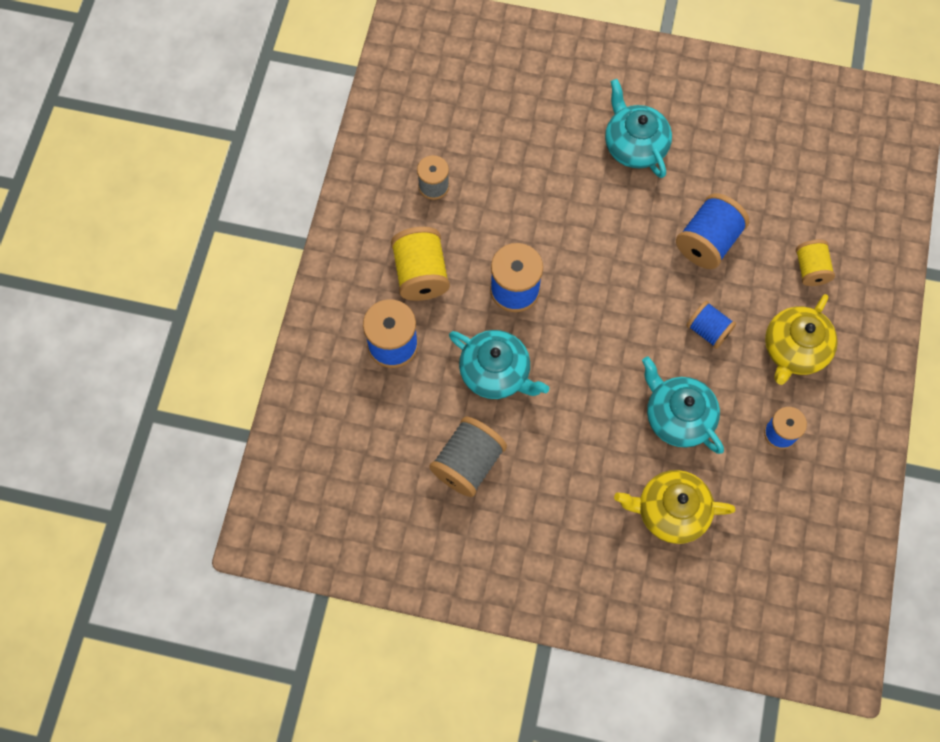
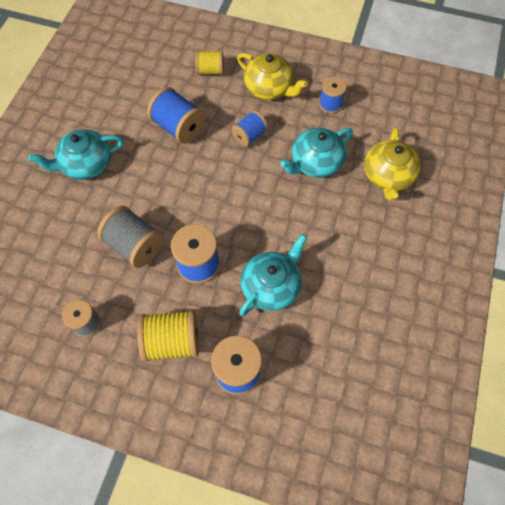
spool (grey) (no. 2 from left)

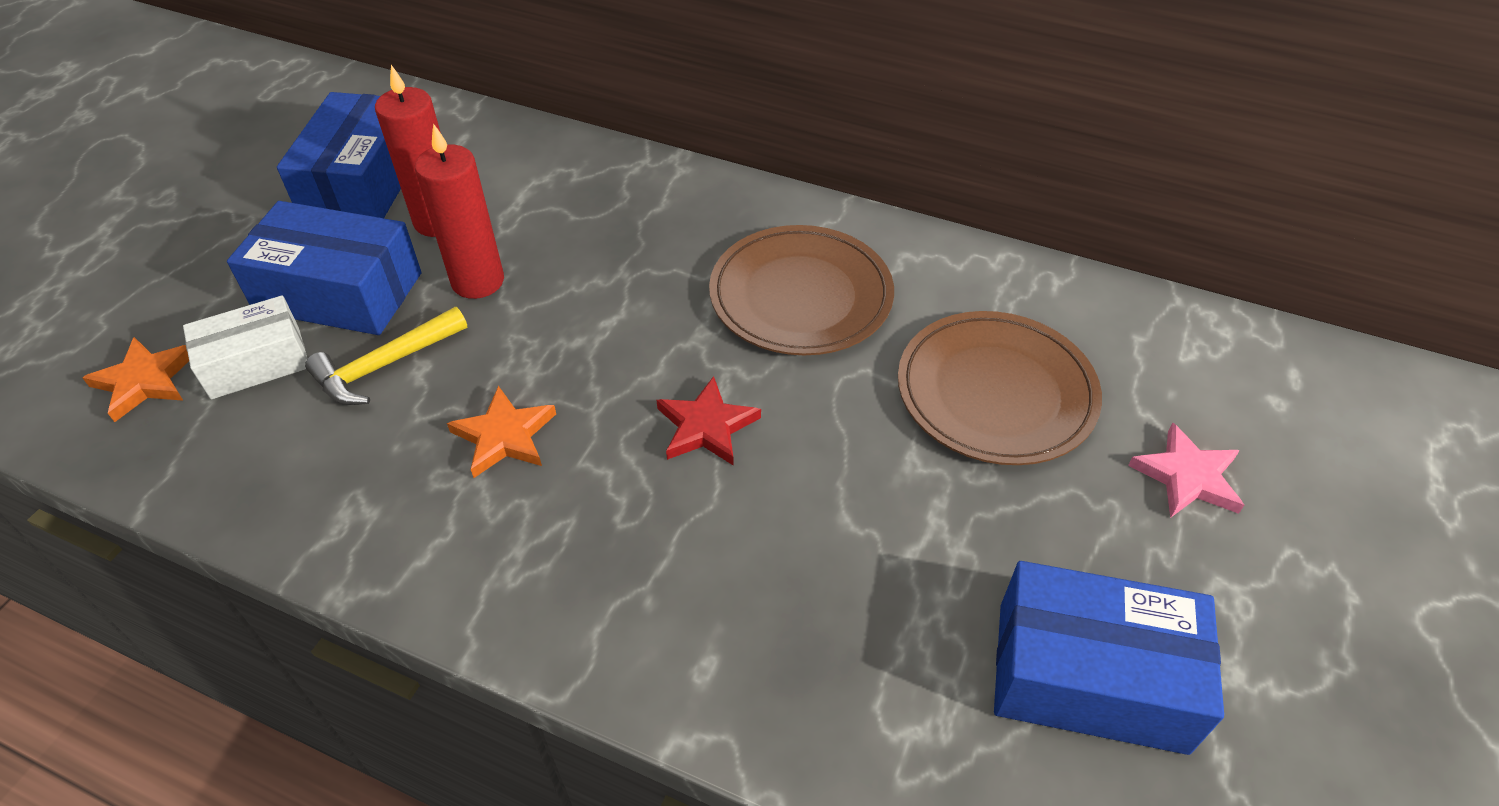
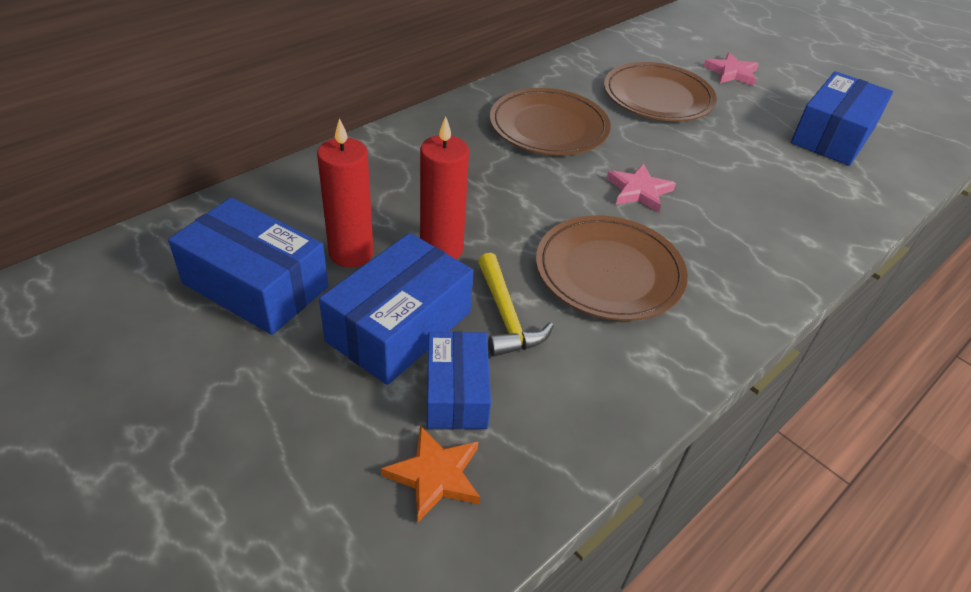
box (blue) (no. 3 from left)
plate (brown) (no. 2 from left)
star (pink) (no. 1 from left)

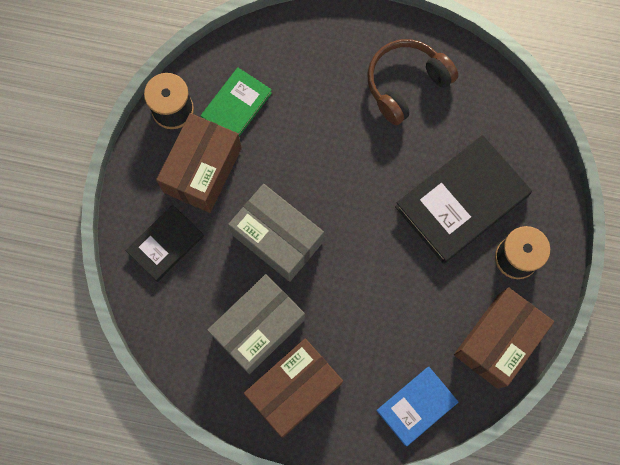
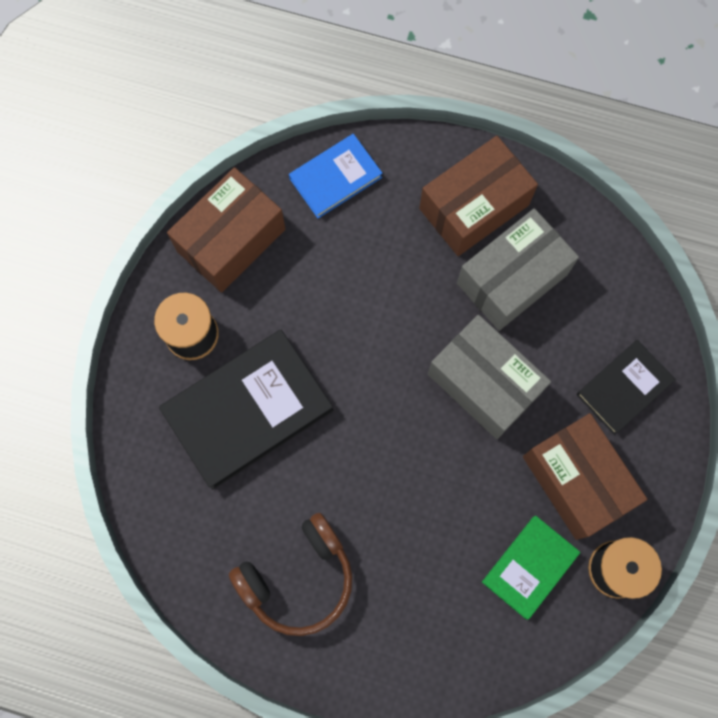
box (brown) (no. 3 from left)

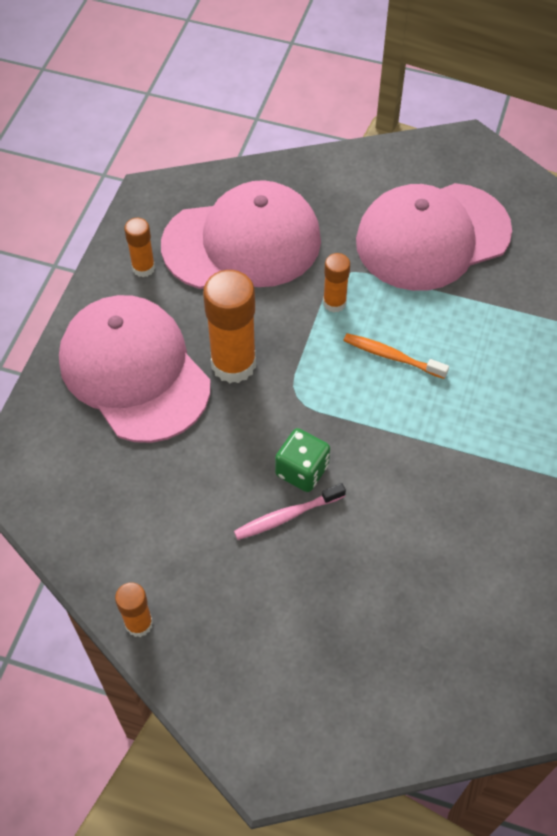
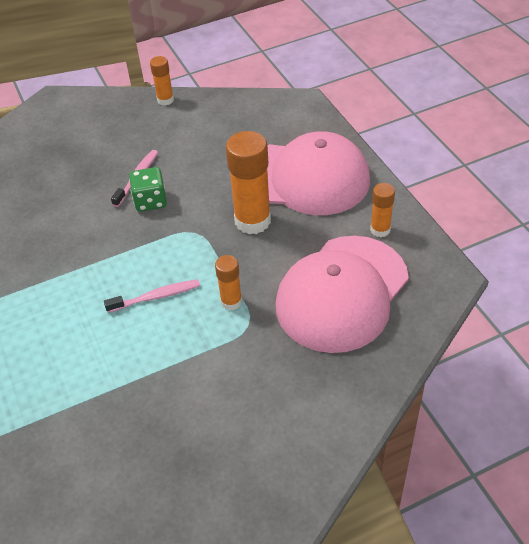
toothbrush (pink) (no. 2 from left)
cap (pink) (no. 3 from left in the first image)

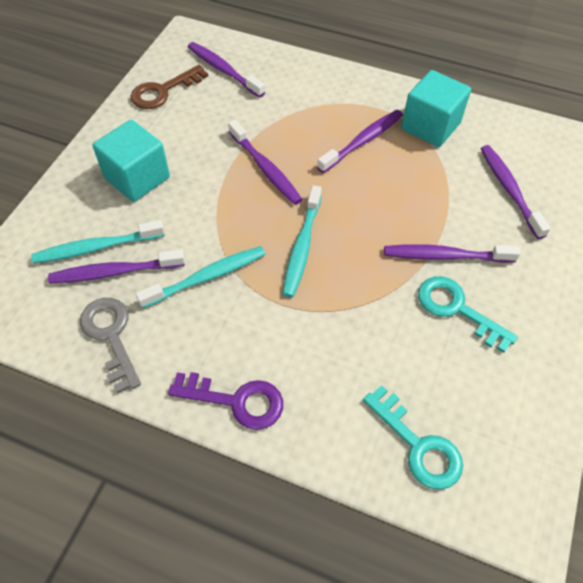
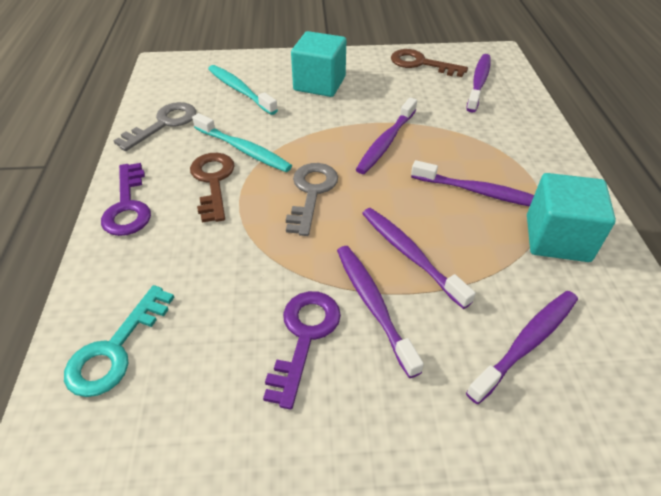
key (brown) (no. 1 from left)
key (purple) (no. 2 from left)
key (grey) (no. 2 from left)
toothbrush (purple) (no. 3 from left)

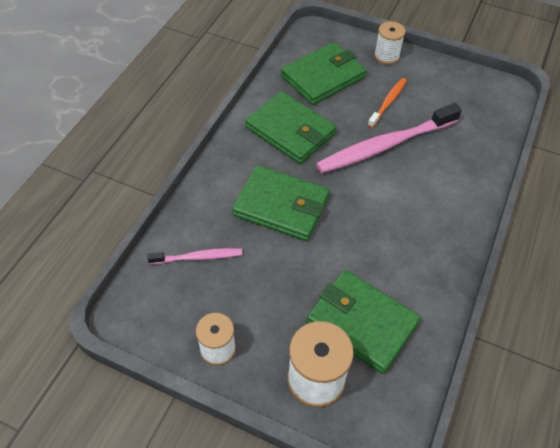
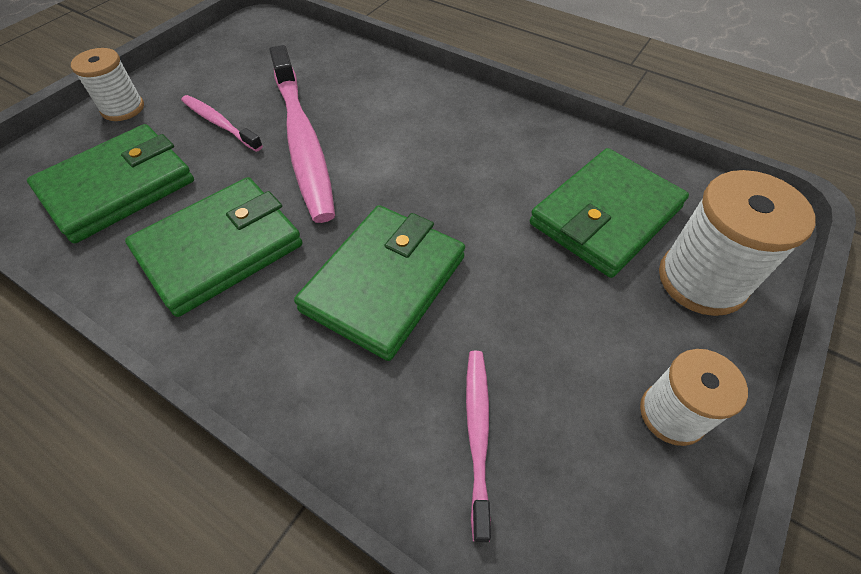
wallet (green) (no. 1 from left)
toothbrush (pink) (no. 1 from left)

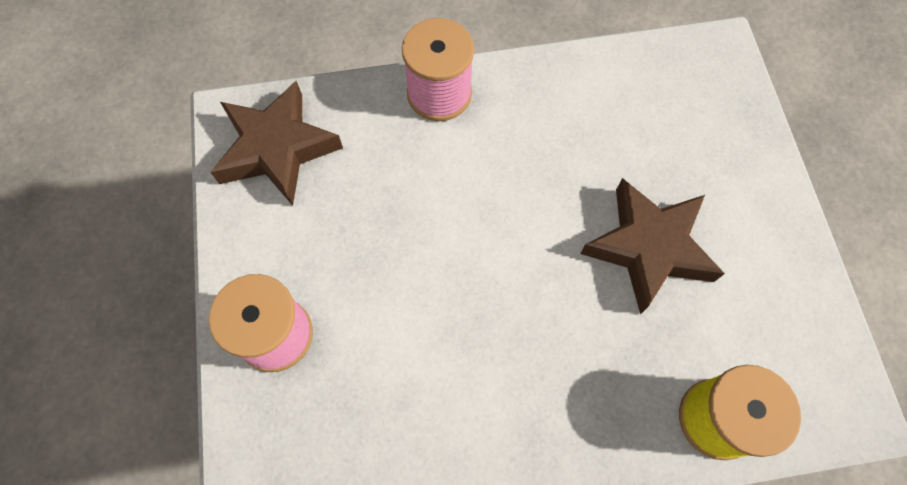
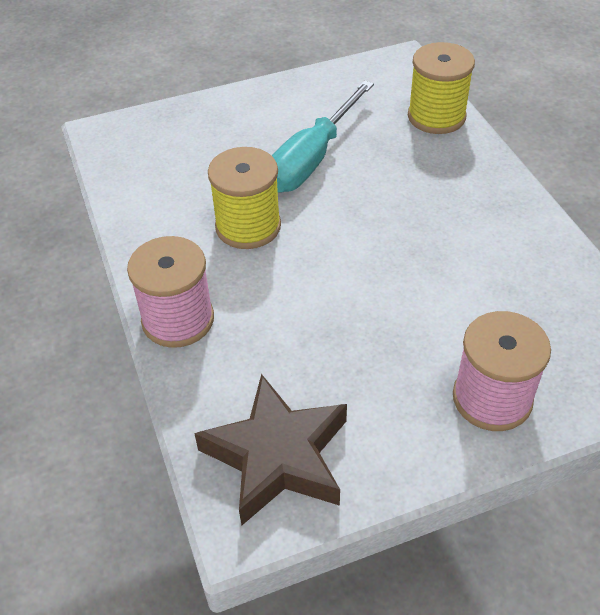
spool (yellow) (no. 1 from left)
screwdriver (turquoise)

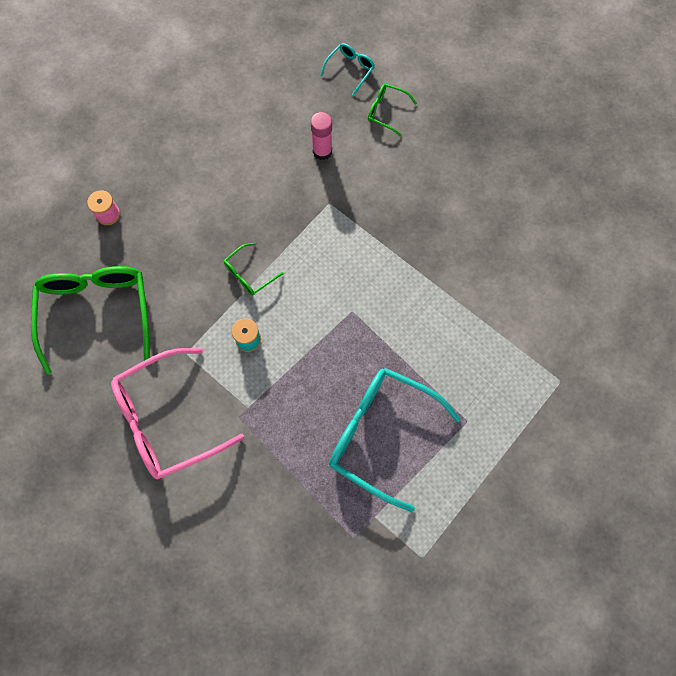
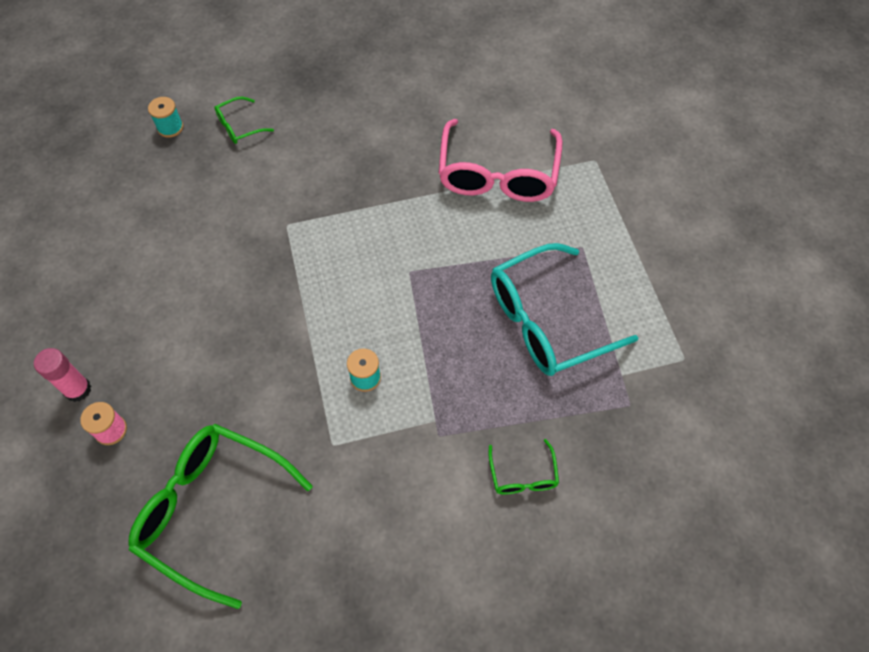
glue stick (pink)
spool (turquoise) (no. 1 from left)
glasses (pink)
glasses (green) (no. 3 from left)

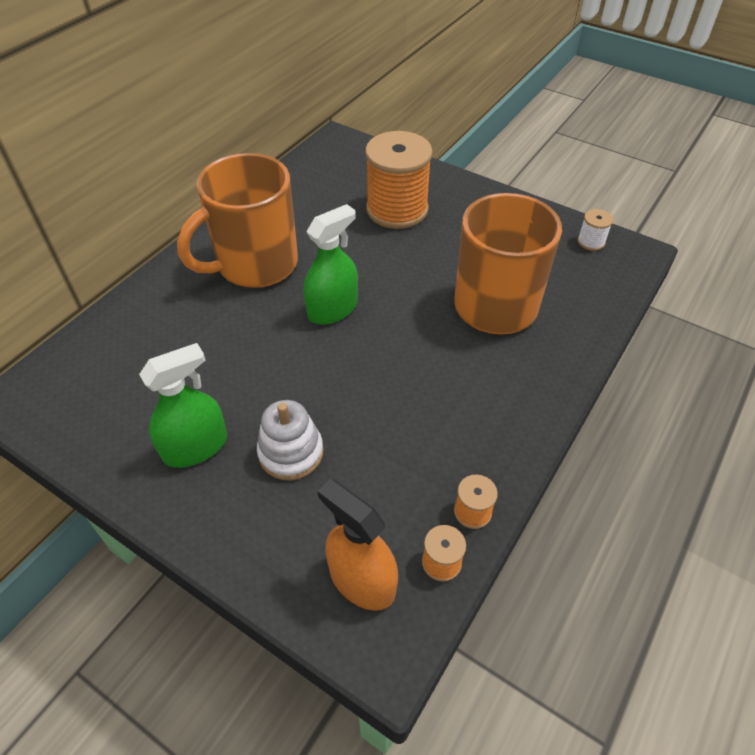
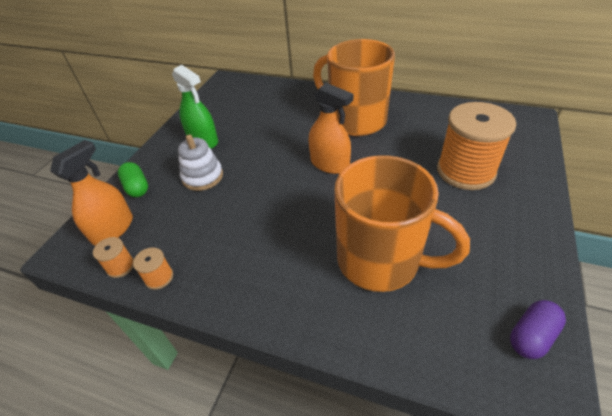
capsule (green)
spray bottle (orange) (no. 2 from left)
capsule (purple)

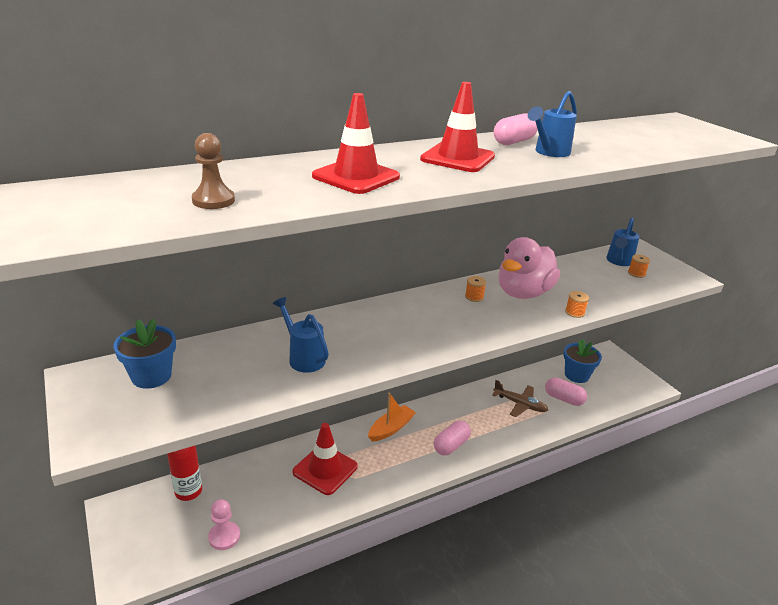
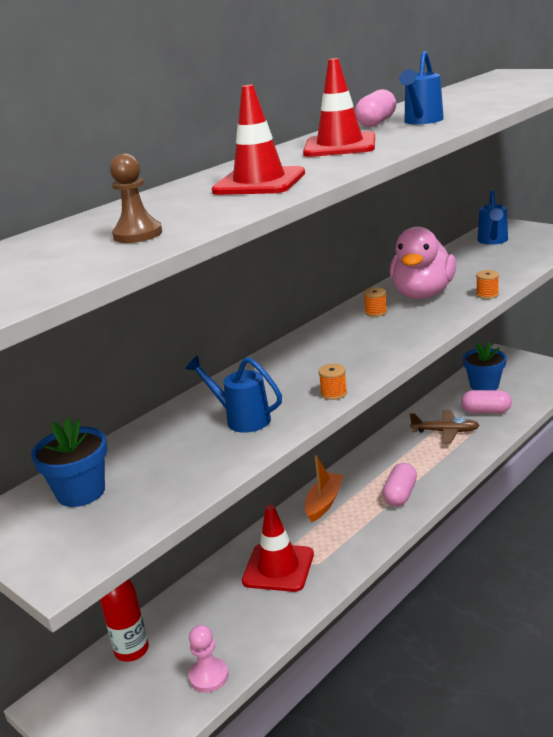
spool (orange) (no. 1 from left)

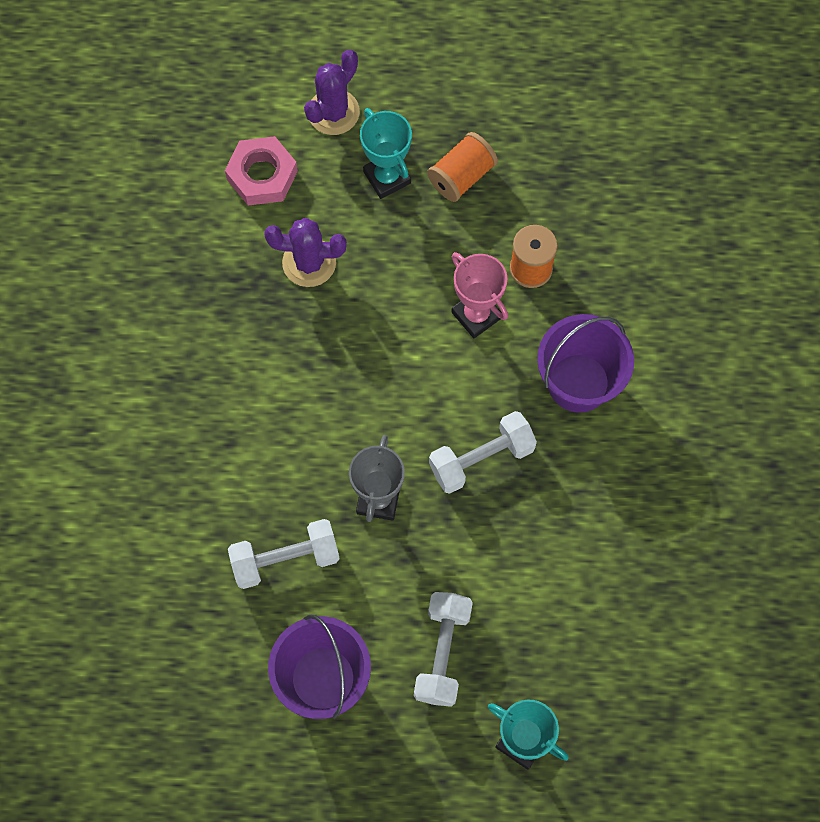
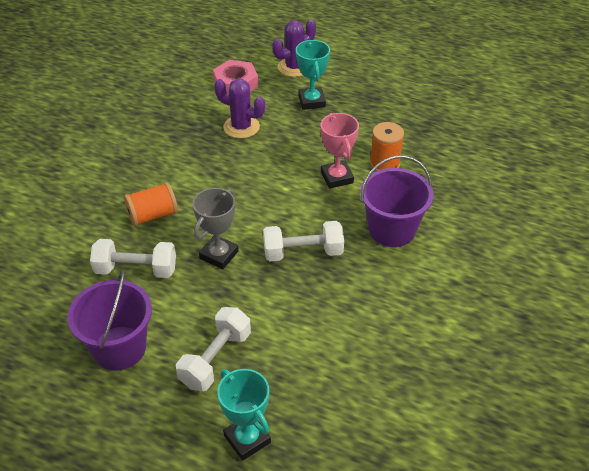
spool (orange) (no. 1 from left)

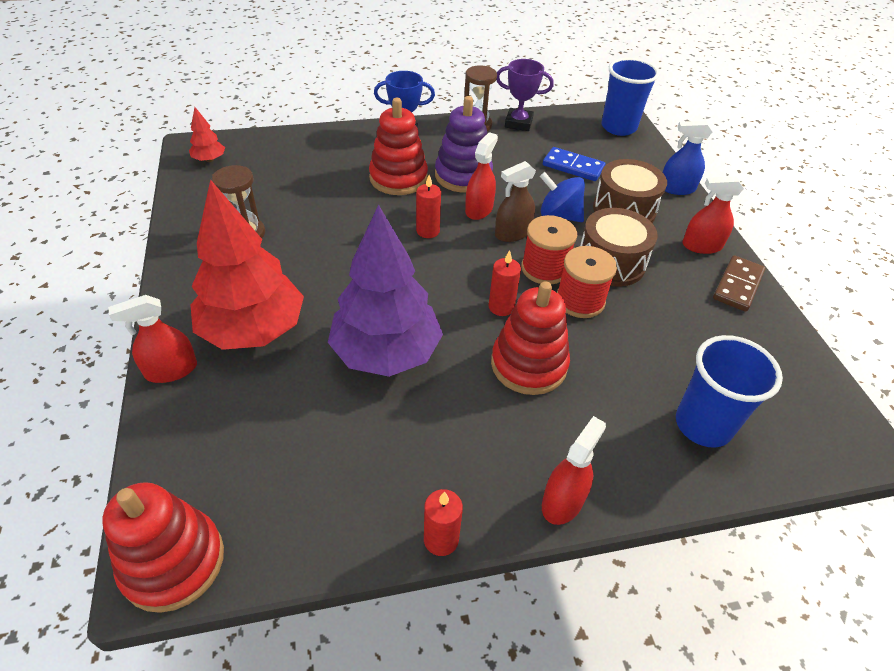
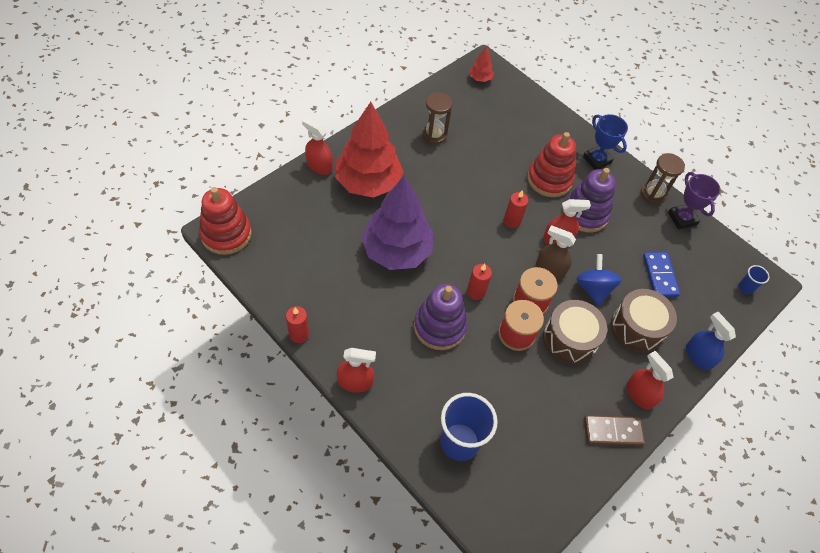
stacking toy (purple) (no. 1 from left)
cup (blue) (no. 2 from left)

